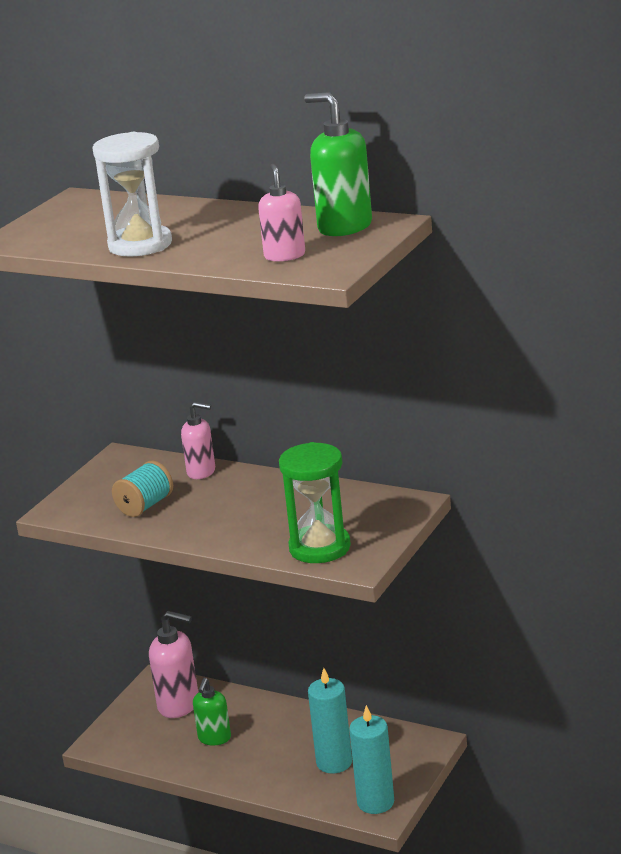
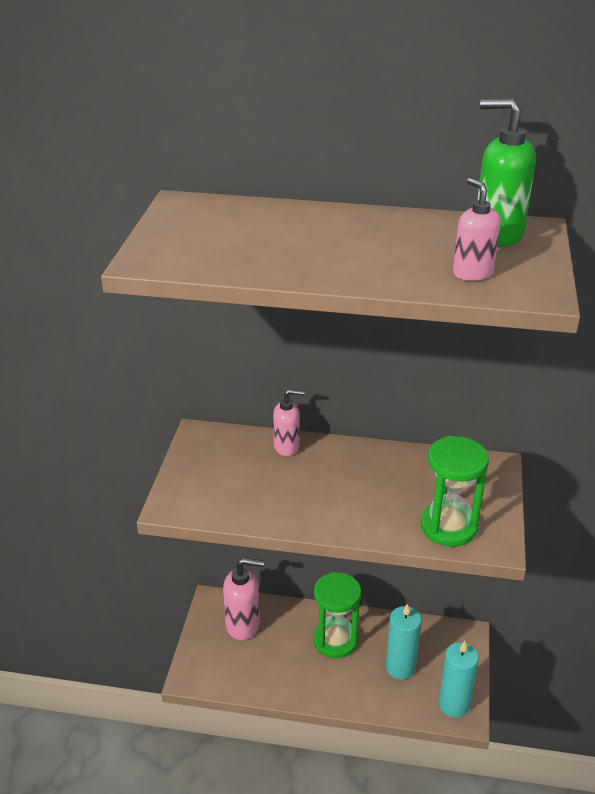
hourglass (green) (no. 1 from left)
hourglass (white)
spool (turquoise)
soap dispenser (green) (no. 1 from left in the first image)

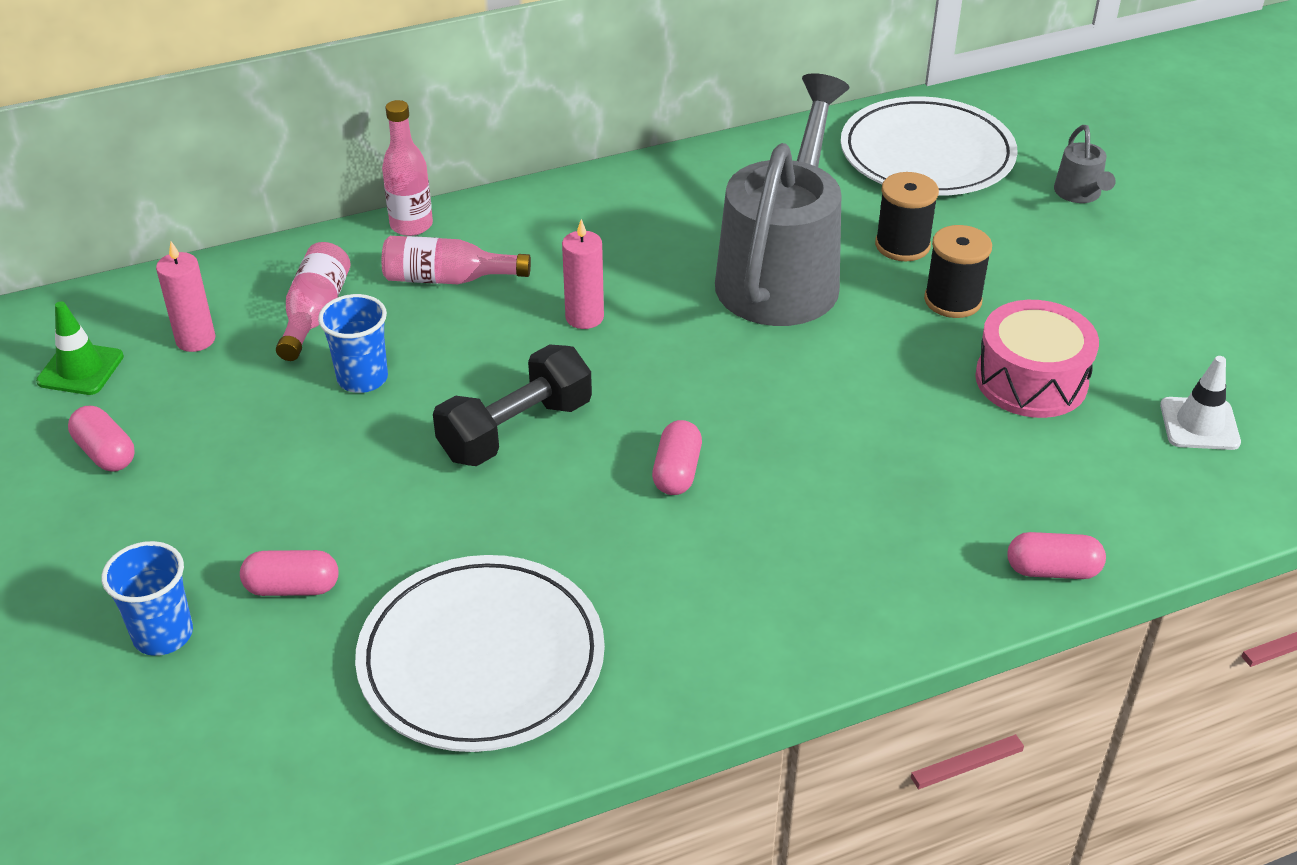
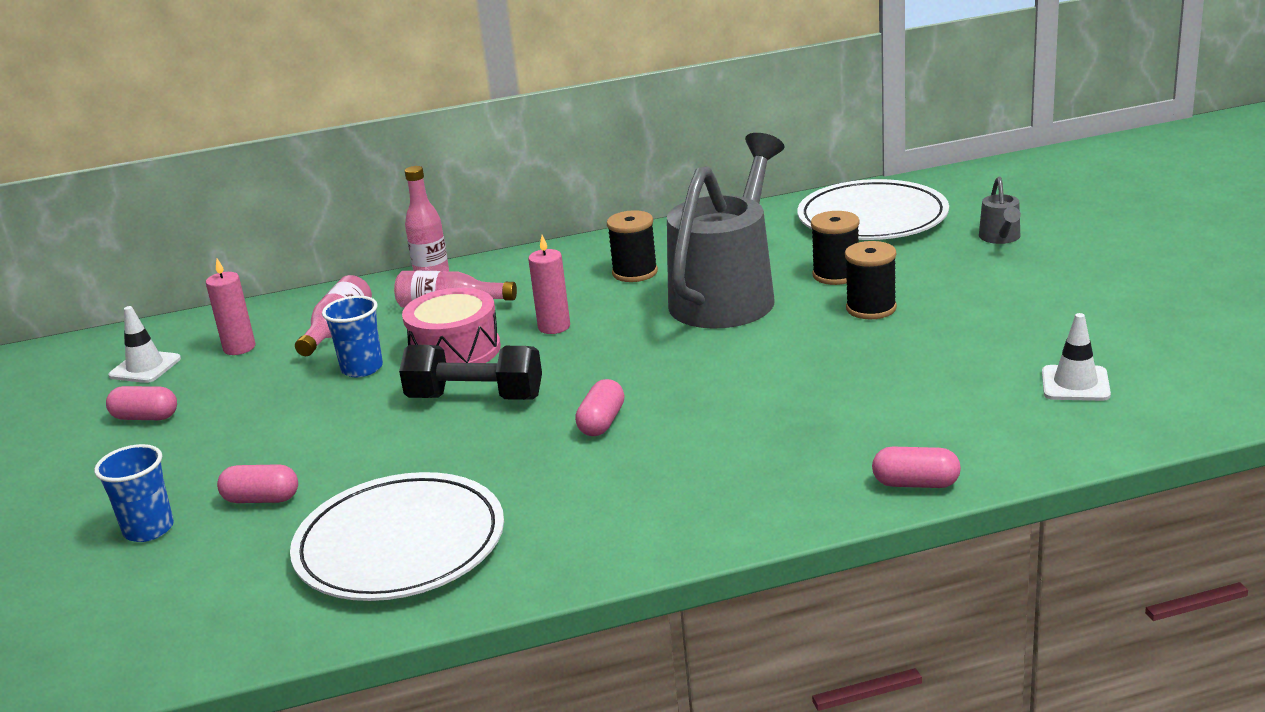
capsule (pink) (no. 1 from left)
traffic cone (white) (no. 1 from left)
dumbbell (black)
drum (pink)
spool (black) (no. 1 from left)

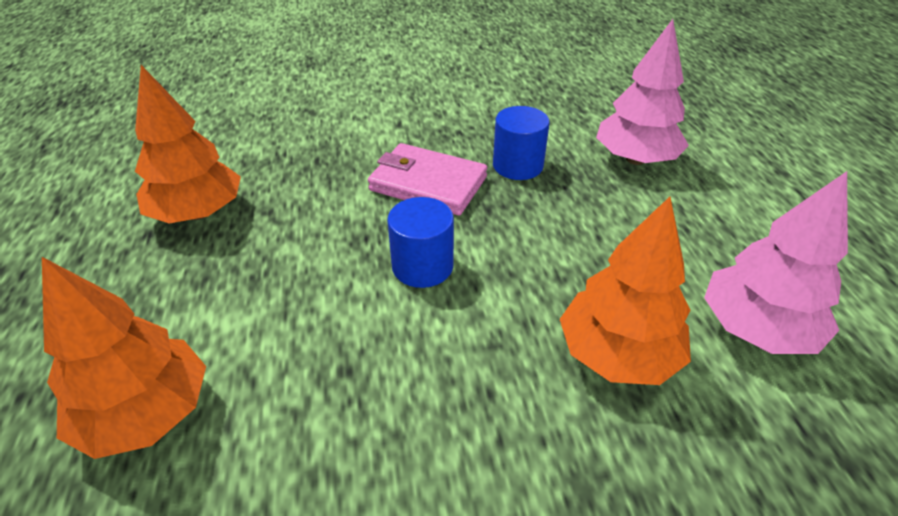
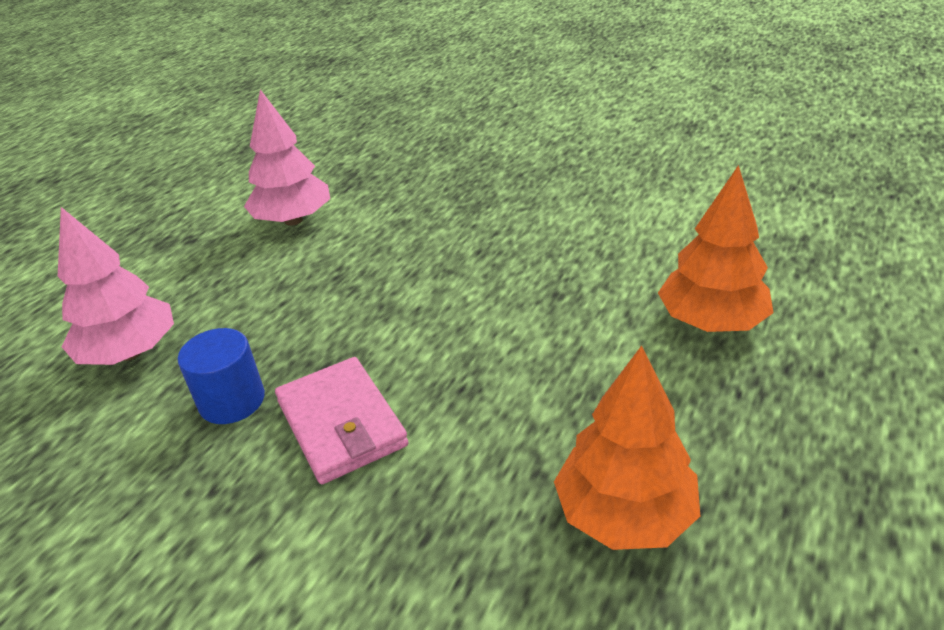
cylinder (blue) (no. 1 from left in the first image)
tree (orange) (no. 3 from left in the first image)

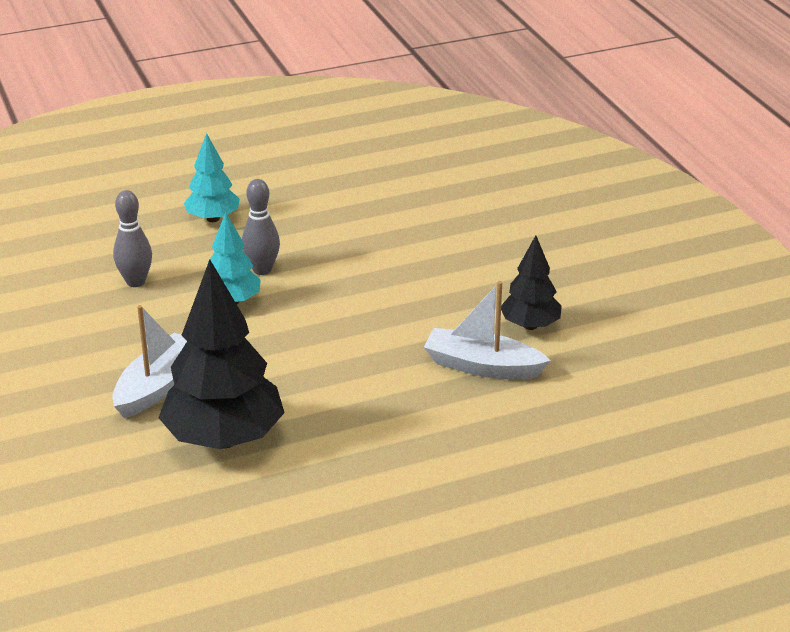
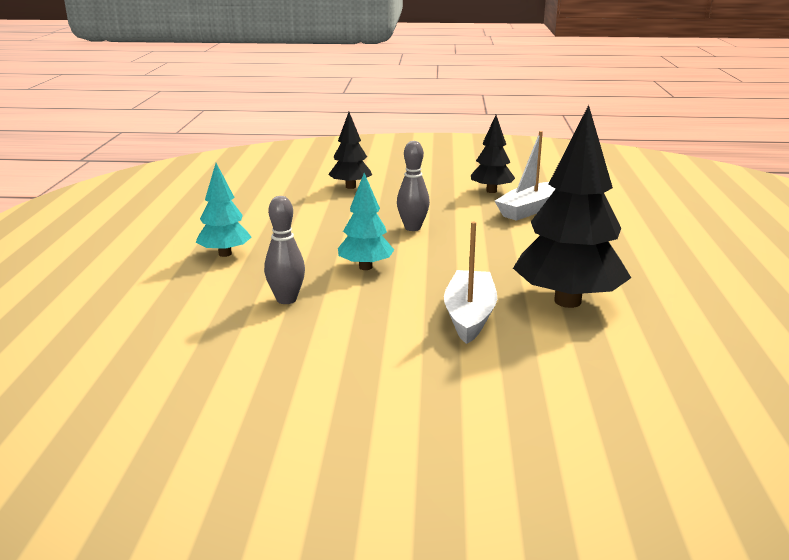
tree (black) (no. 1 from left)
bowling pin (grey) (no. 2 from left)
boat (white) (no. 1 from left)

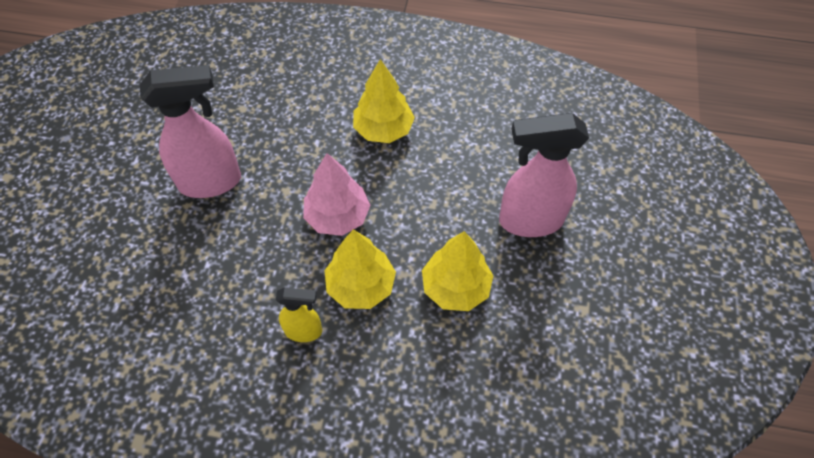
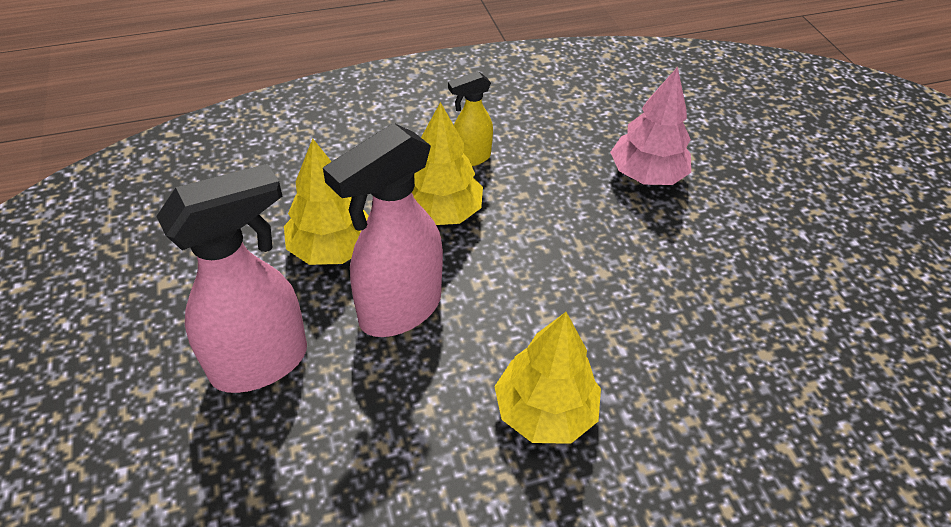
spray bottle (pink) (no. 2 from left)
tree (pink)

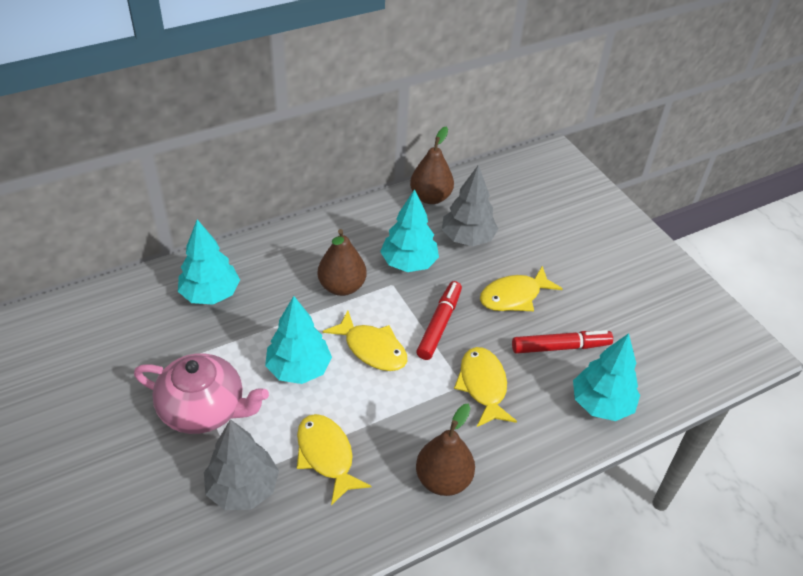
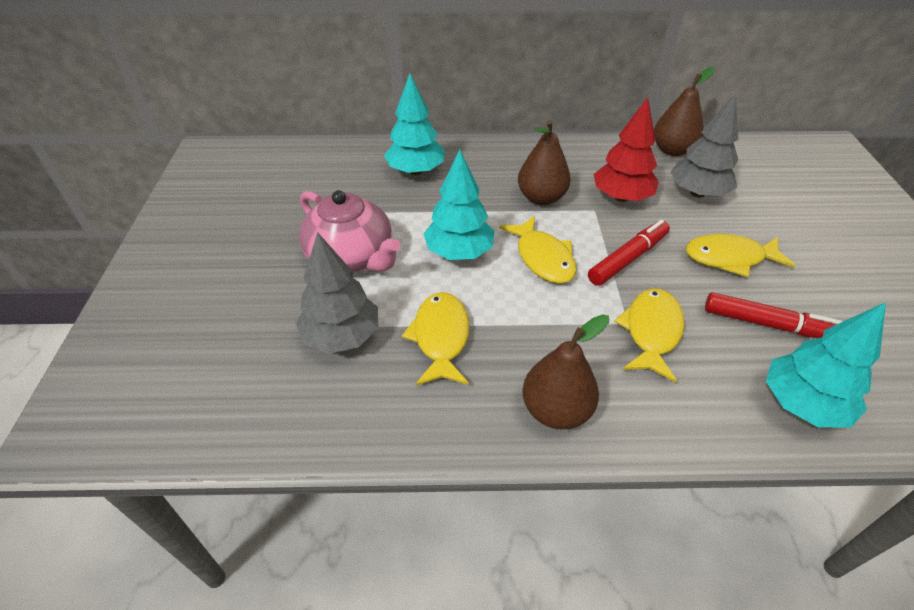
tree (red)

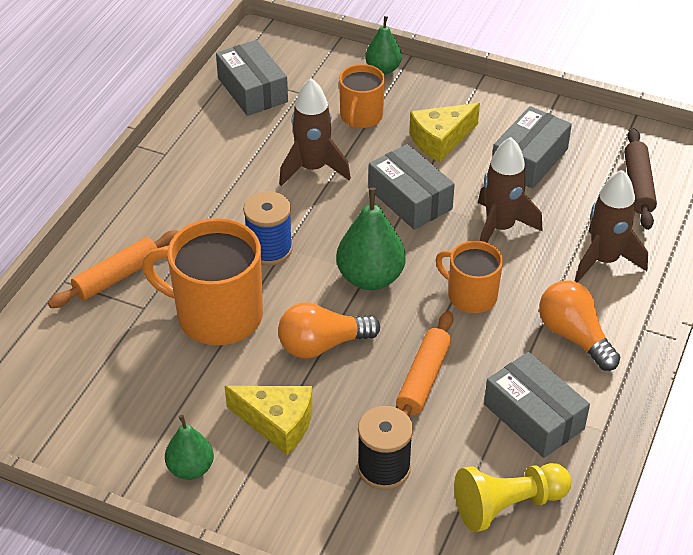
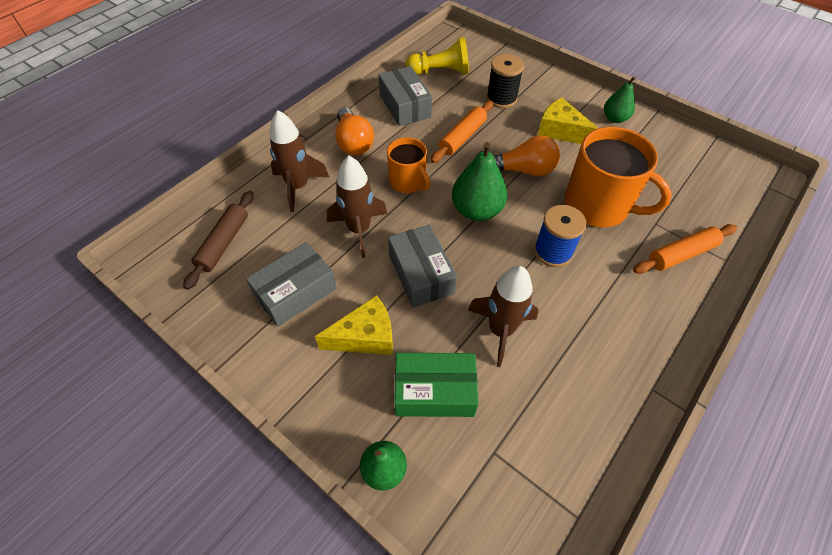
box (green)
box (grey) (no. 1 from left in the first image)

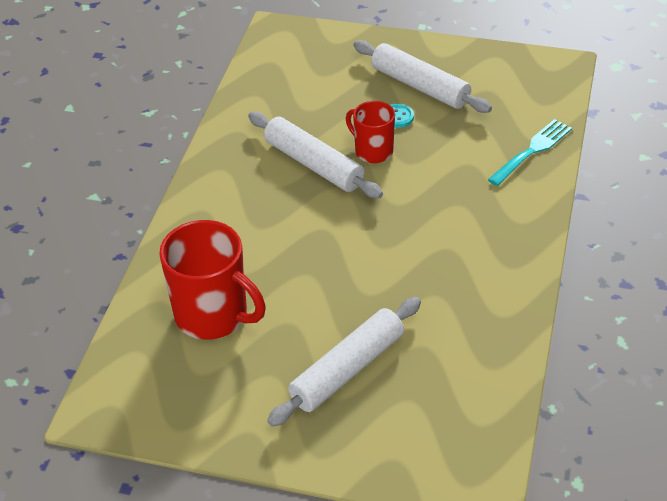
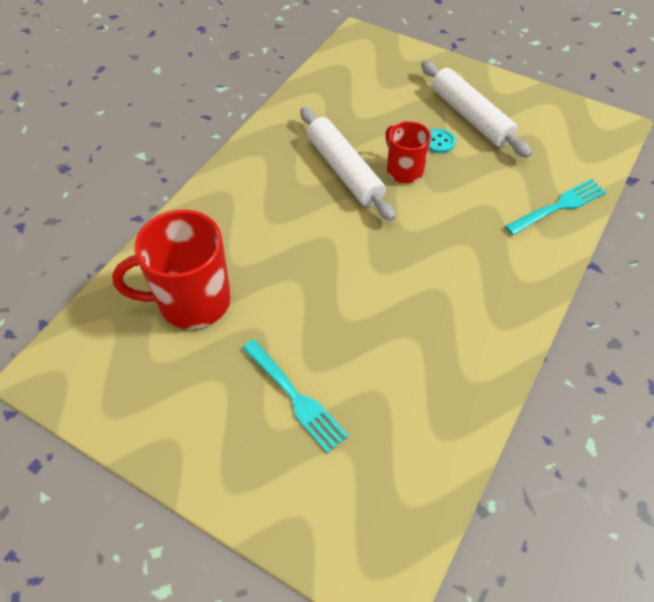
mug (red) (no. 1 from left)
fork (turquoise) (no. 1 from left)

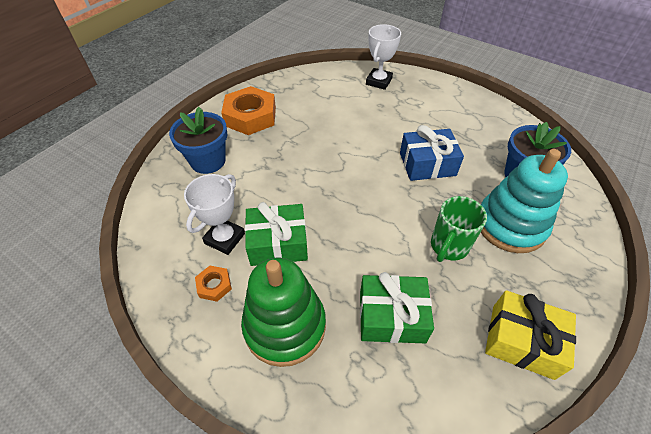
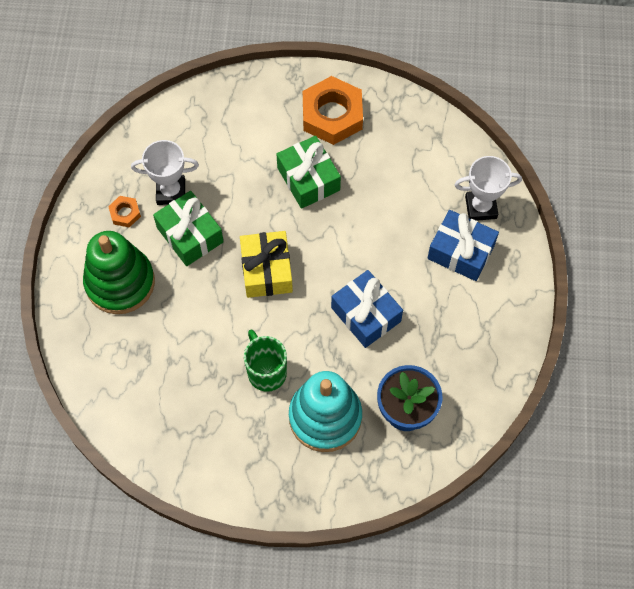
gift (yellow)
mug (green)
gift (green) (no. 2 from left)
gift (blue) (no. 2 from left)
flower pot (blue) (no. 1 from left in the first image)

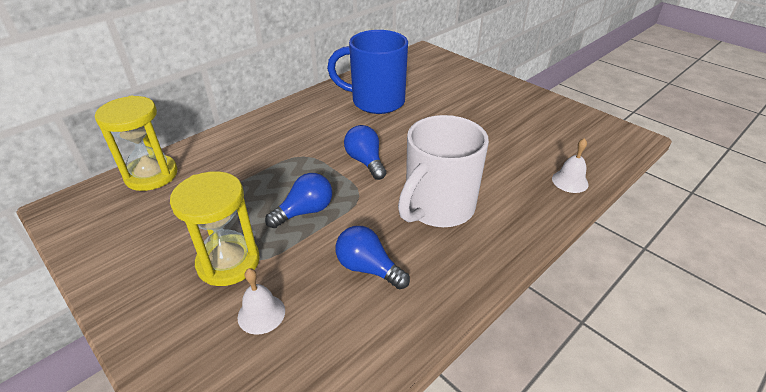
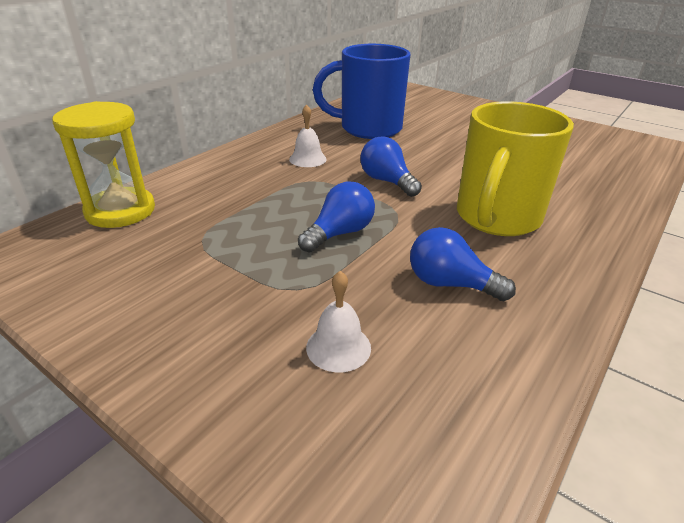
bell (white) (no. 1 from left)
mug (yellow)
hourglass (yellow) (no. 2 from left in the first image)

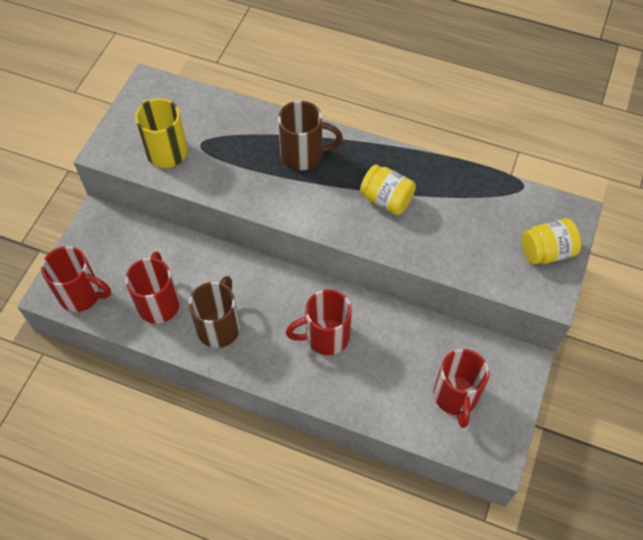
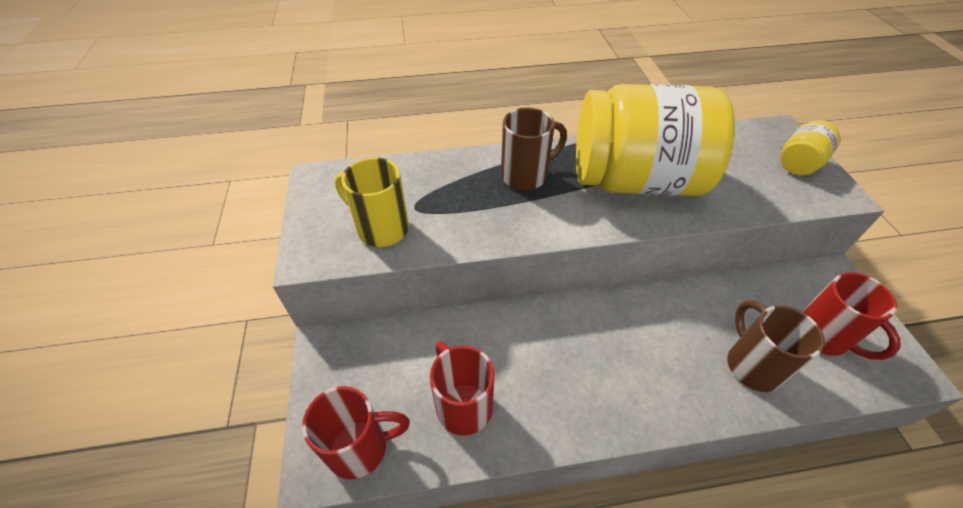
jar (yellow) (no. 1 from left)
mug (brown) (no. 2 from left)
mug (red) (no. 3 from left in the first image)

